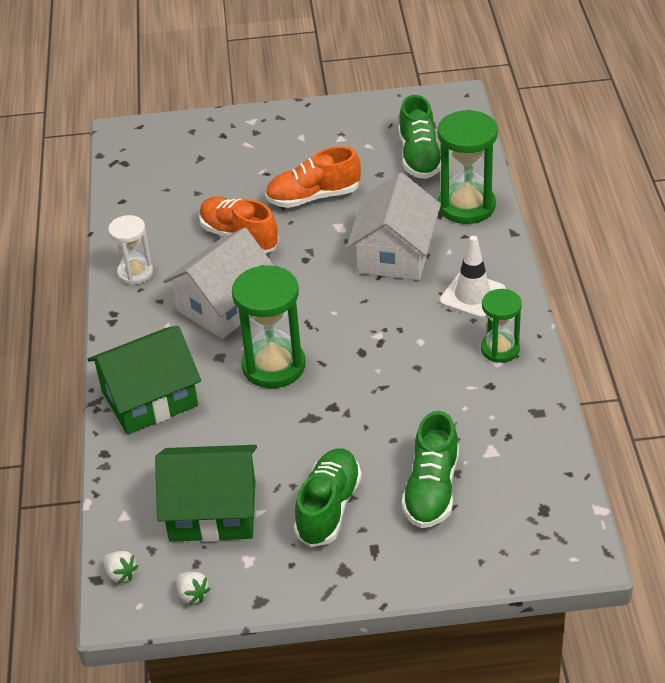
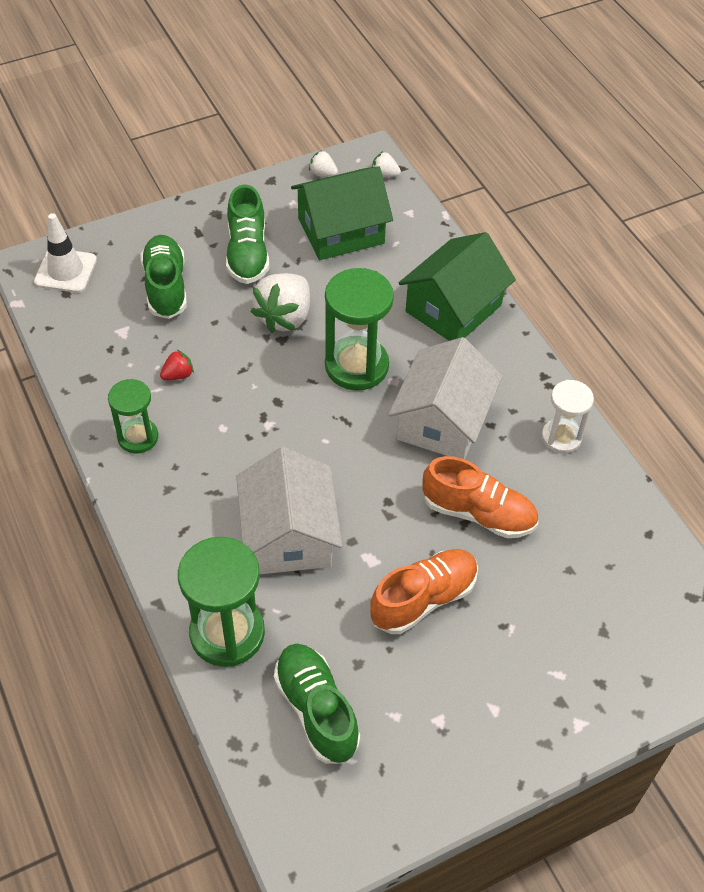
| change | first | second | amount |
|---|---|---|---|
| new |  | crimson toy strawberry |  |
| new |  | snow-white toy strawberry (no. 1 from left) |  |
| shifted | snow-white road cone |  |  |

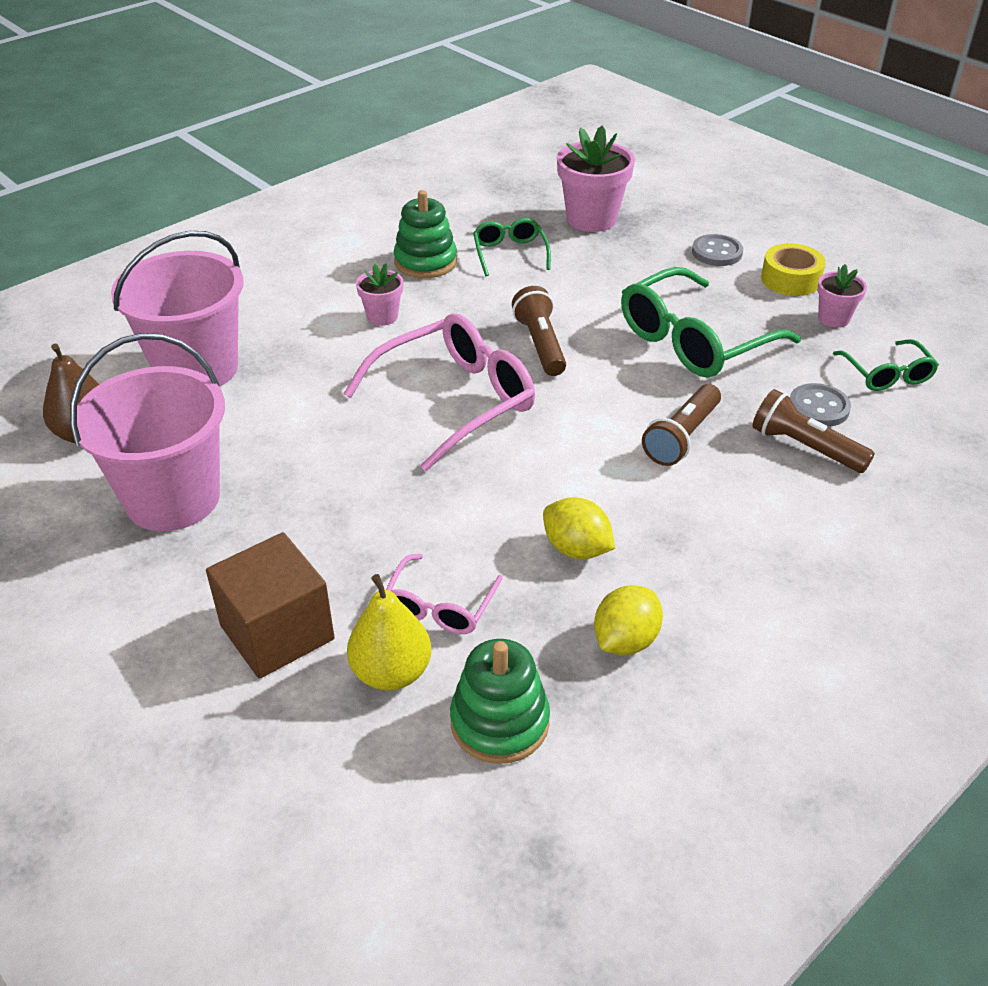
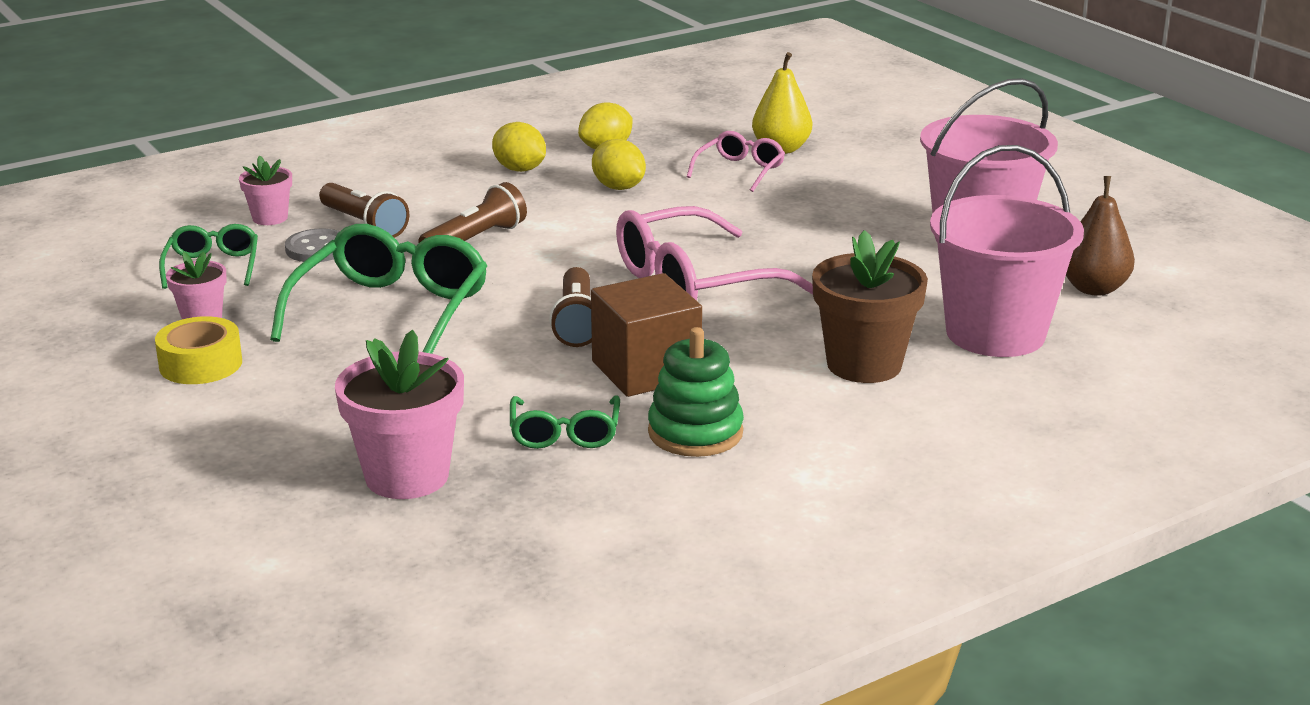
| change | first | second | amount |
|---|---|---|---|
| gone | leaf-green ring stacker (no. 2 from left) |  |  |
| gone | gray shirt button (no. 1 from left) |  |  |
| new |  | golden citrus fruit (no. 1 from left) |  |
| new |  | russet flower pot |  |
| shifted | russet solid cube |  |  |
| shifted | rose-pink flower pot (no. 1 from left in the first image) | rose-pink flower pot (no. 2 from left) |  |
| rotated | leaf-green glasses (no. 2 from left) |  | 45 degrees counterclockwise |

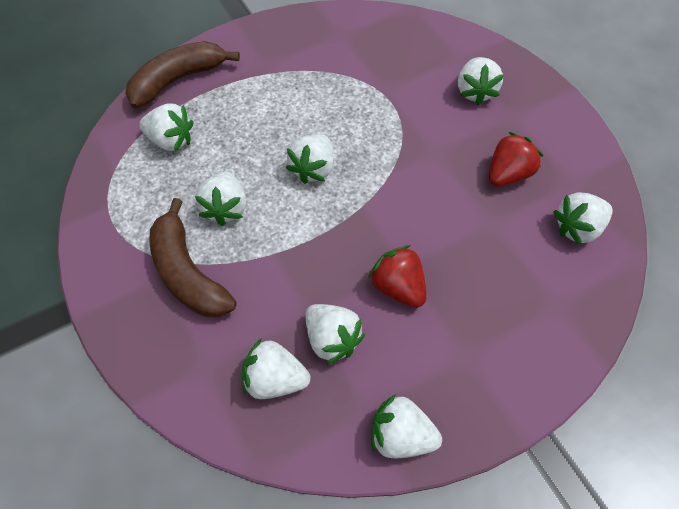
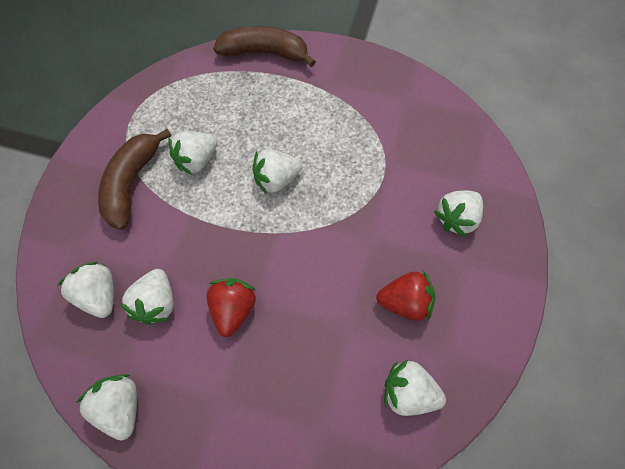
| change | first | second | amount |
|---|---|---|---|
| gone | snow-white toy strawberry (no. 1 from left) |  |  |

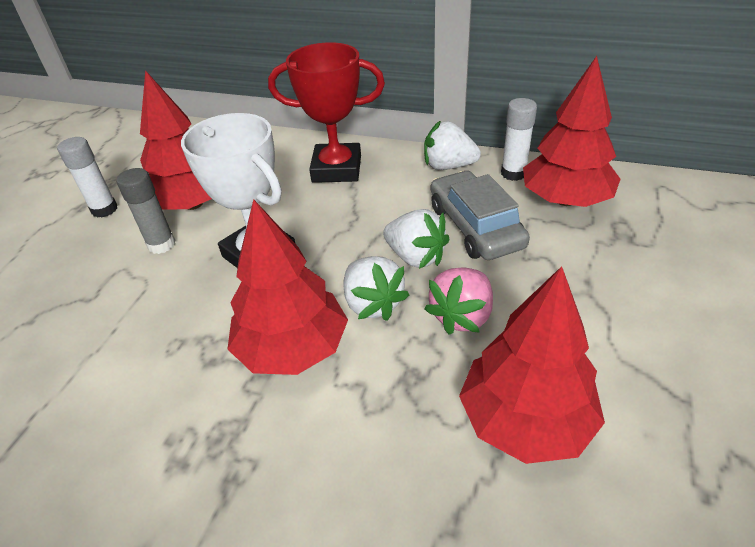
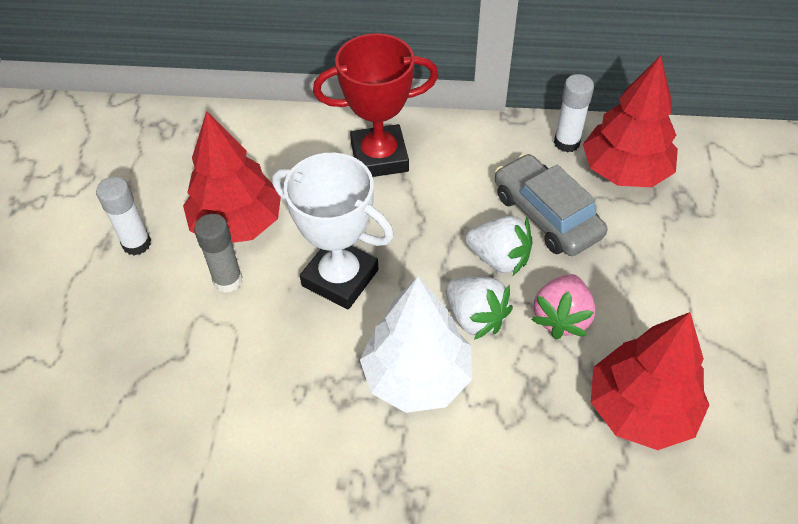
| change | first | second | amount |
|---|---|---|---|
| gone | snow-white toy strawberry (no. 3 from left) |  |  |
| repainted | crimson fir tree (no. 2 from left) | snow-white fir tree |  |

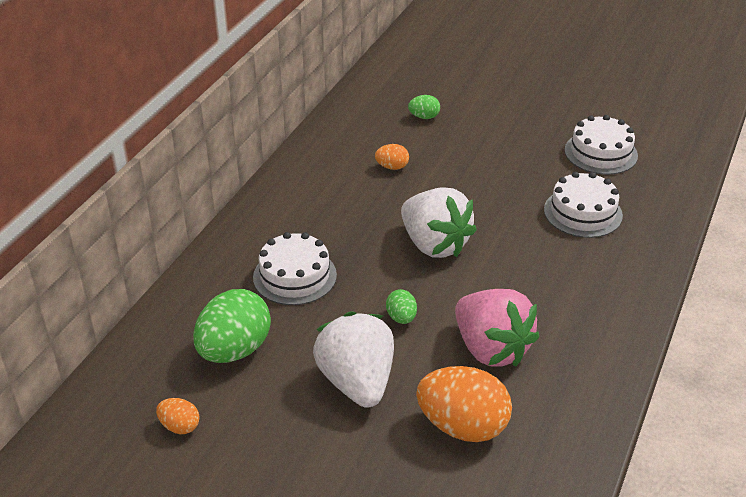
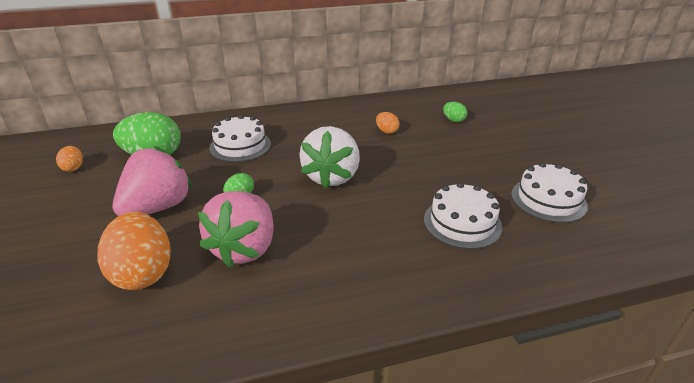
| change | first | second | amount |
|---|---|---|---|
| repainted | snow-white toy strawberry (no. 1 from left) | rose-pink toy strawberry (no. 1 from left) |  |

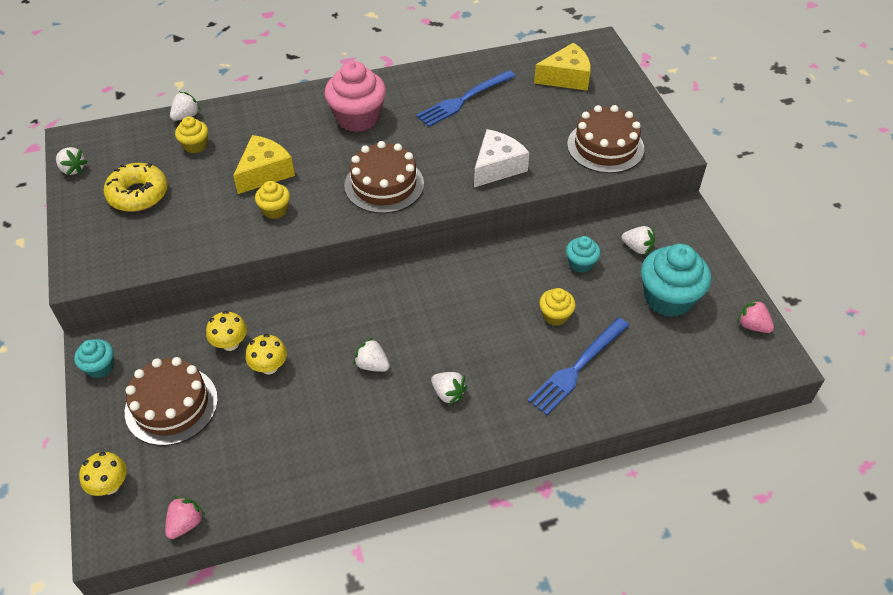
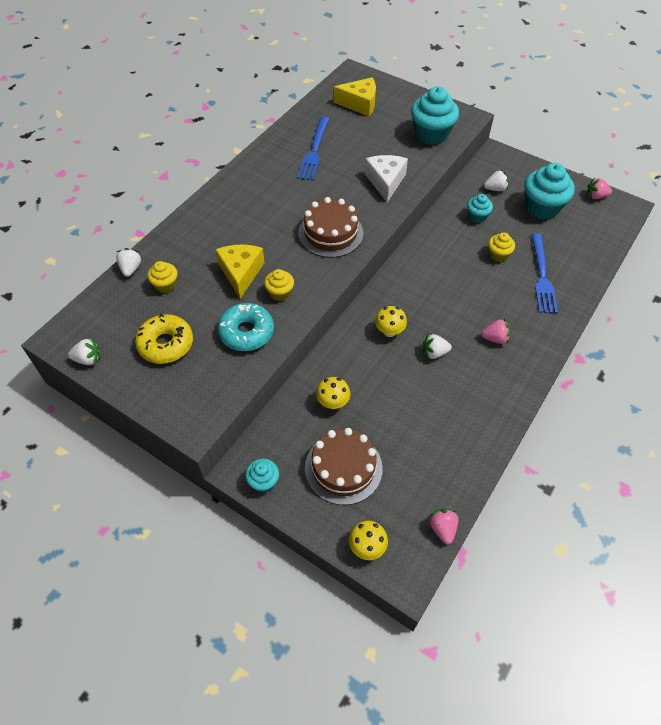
| change | first | second | amount |
|---|---|---|---|
| gone | rose-pink fairy cake |  |  |
| new |  | aqua donut |  |
| shifted | golden fungus (no. 3 from left) |  |  |
| swapped | russet cake (no. 3 from left) | aqua fairy cake (no. 2 from left) |  |
| repainted | snow-white toy strawberry (no. 4 from left) | rose-pink toy strawberry (no. 2 from left) |  |
| rotated | golden cheese wedge (no. 2 from left) |  | 60 degrees clockwise |

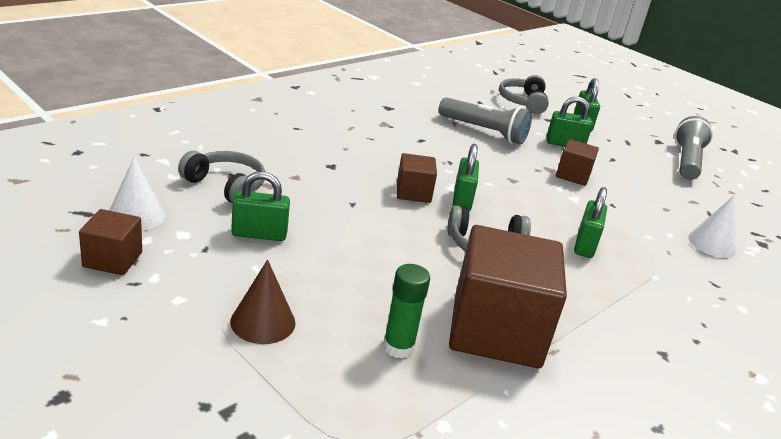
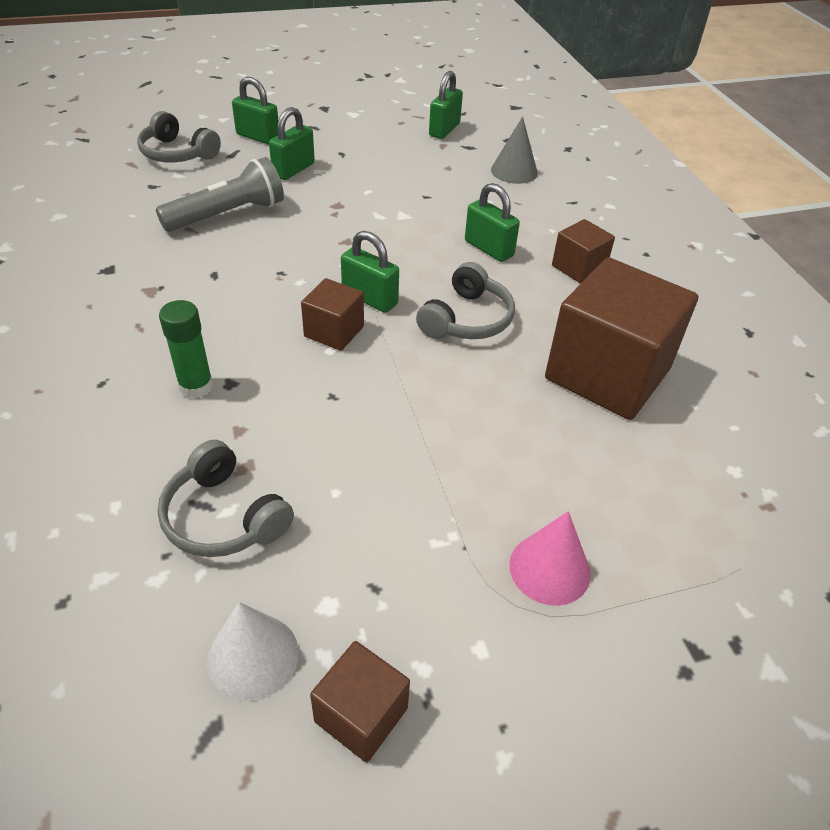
| change | first | second | amount |
|---|---|---|---|
| gone | gray flashlight (no. 2 from left) |  |  |
| shifted | leaf-green lock (no. 1 from left in the first image) | leaf-green lock (no. 4 from left) |  |
| shifted | leaf-green stick of glue |  |  |
| shifted | russet solid cube (no. 4 from left in the first image) | russet solid cube (no. 3 from left) |  |
| repainted | russet cone shape | rose-pink cone shape |  |
| repainted | snow-white cone shape (no. 2 from left) | gray cone shape |  |
| rotated | gray headset (no. 1 from left in the first image) | gray headset (no. 2 from left) | 105 degrees counterclockwise |

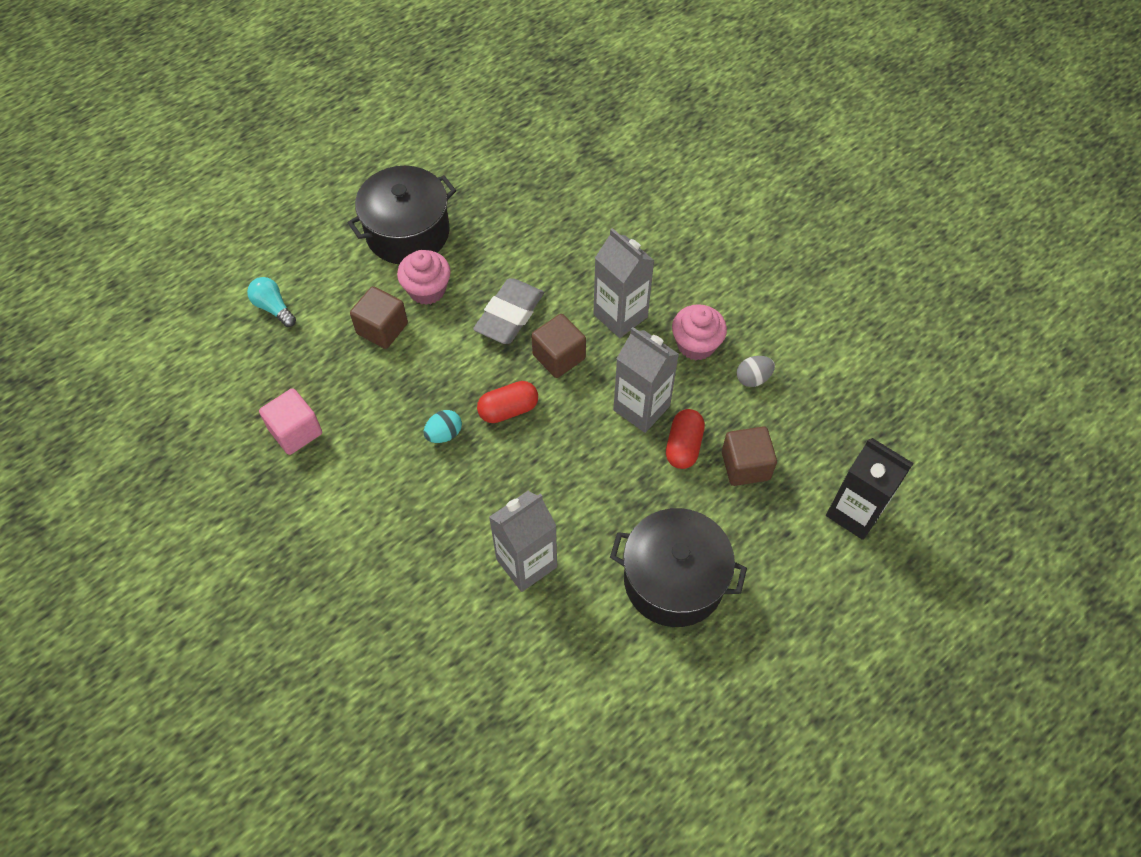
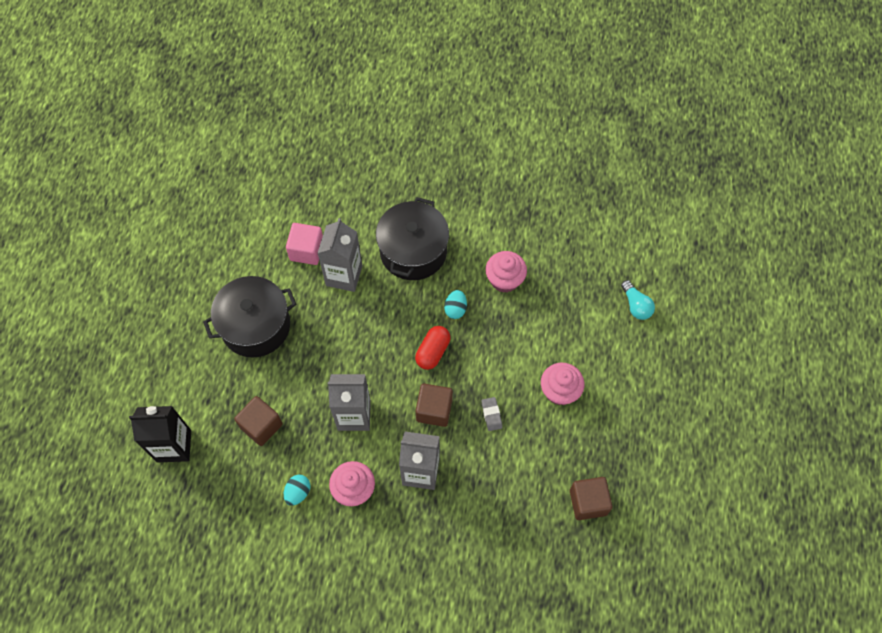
| change | first | second | amount |
|---|---|---|---|
| gone | crimson pill (no. 2 from left) |  |  |
| new |  | rose-pink fairy cake (no. 2 from left) |  |
| shifted | rose-pink solid cube |  |  |
| shifted | jet-black pot (no. 1 from left in the first image) | jet-black pot (no. 2 from left) |  |
| shifted | russet solid cube (no. 1 from left in the first image) | russet solid cube (no. 3 from left) |  |
| repainted | gray egg shape | aqua egg shape (no. 1 from left) |  |
| rotated | aqua light bulb |  | 60 degrees clockwise |
| scaled | gray pencil eraser |  | x0.48 |

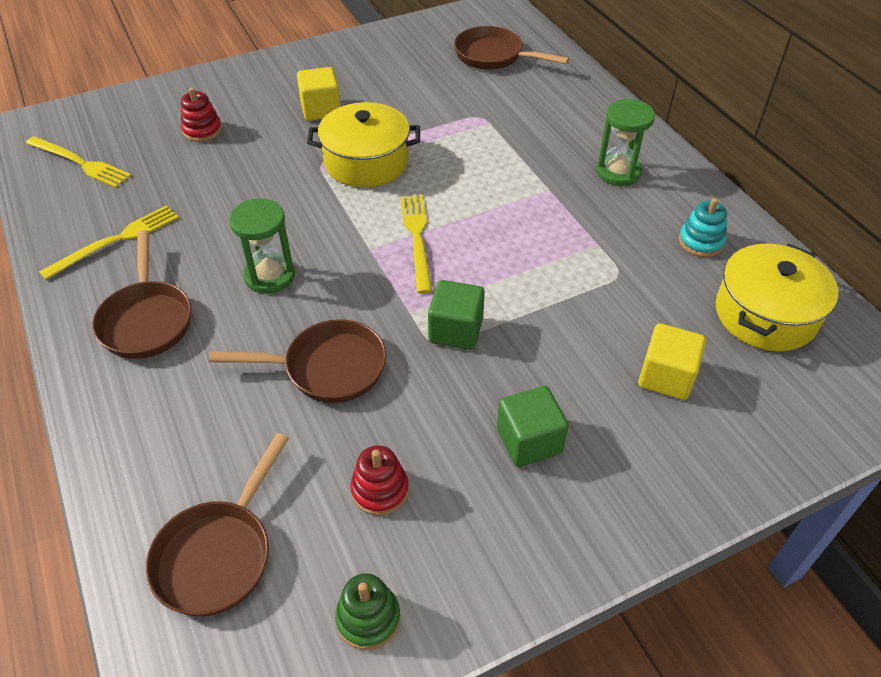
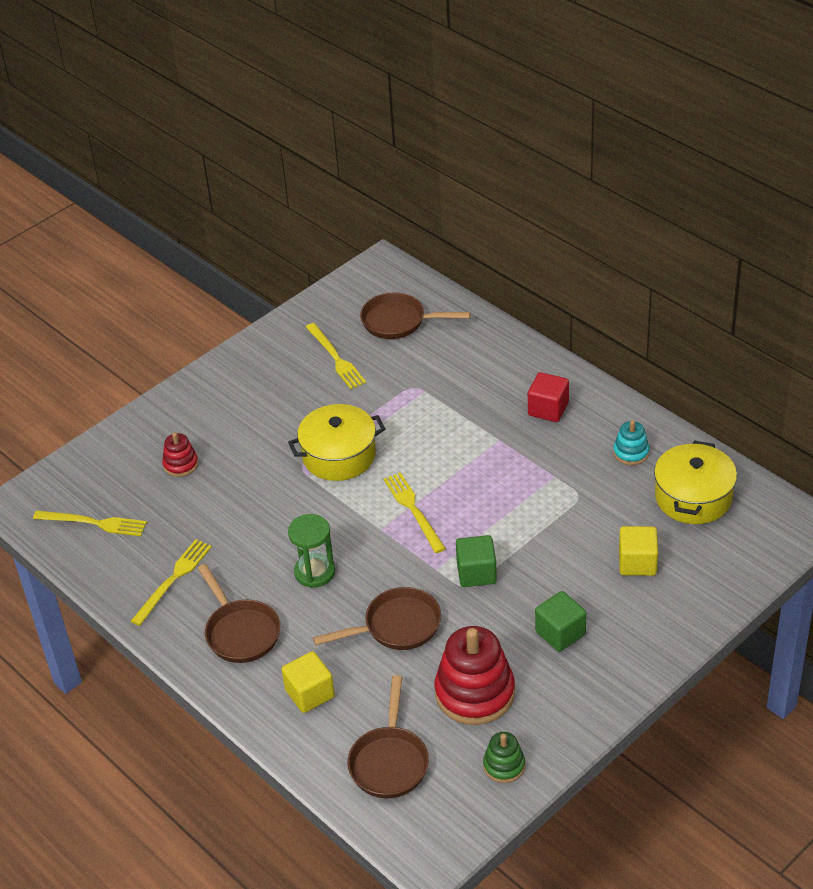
| change | first | second | amount |
|---|---|---|---|
| new |  | golden fork (no. 3 from left) |  |
| shifted | golden solid cube (no. 1 from left) |  |  |
| swapped | leaf-green sandglass (no. 2 from left) | crimson solid cube |  |
| scaled | crimson ring stacker (no. 2 from left) |  | x1.98 |

